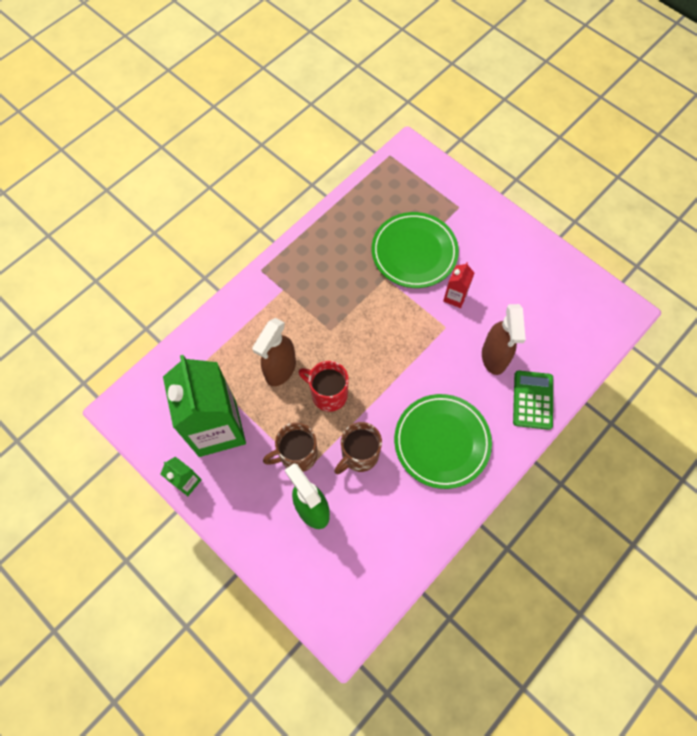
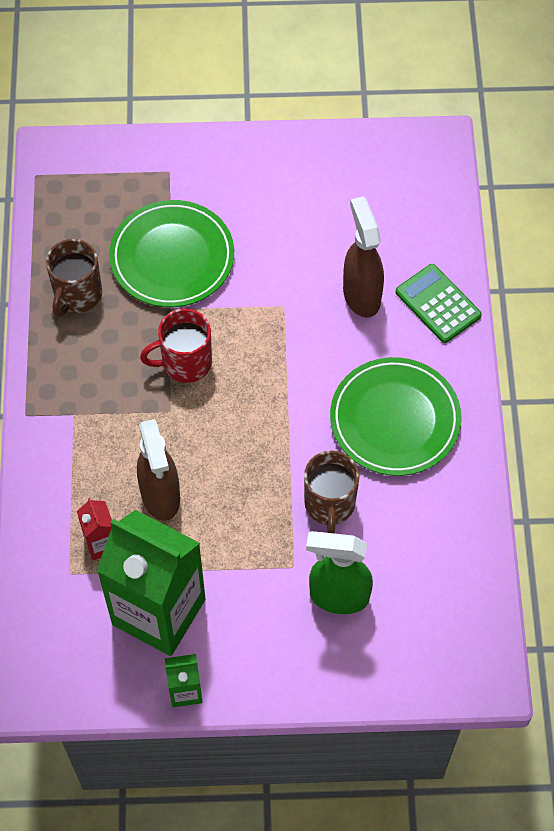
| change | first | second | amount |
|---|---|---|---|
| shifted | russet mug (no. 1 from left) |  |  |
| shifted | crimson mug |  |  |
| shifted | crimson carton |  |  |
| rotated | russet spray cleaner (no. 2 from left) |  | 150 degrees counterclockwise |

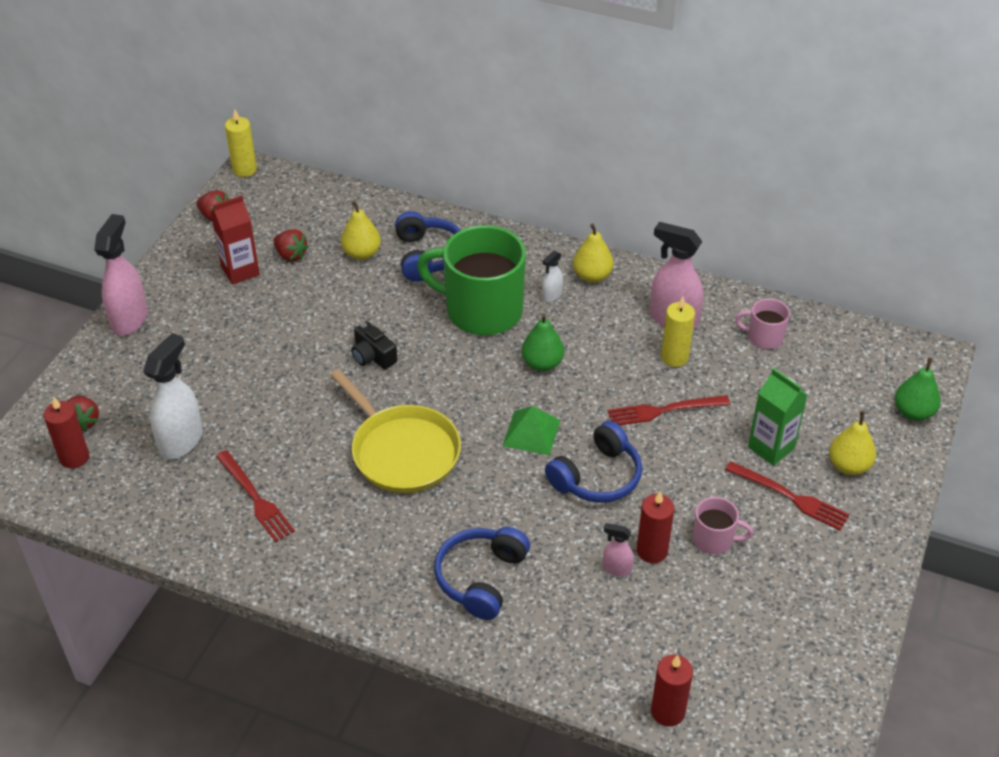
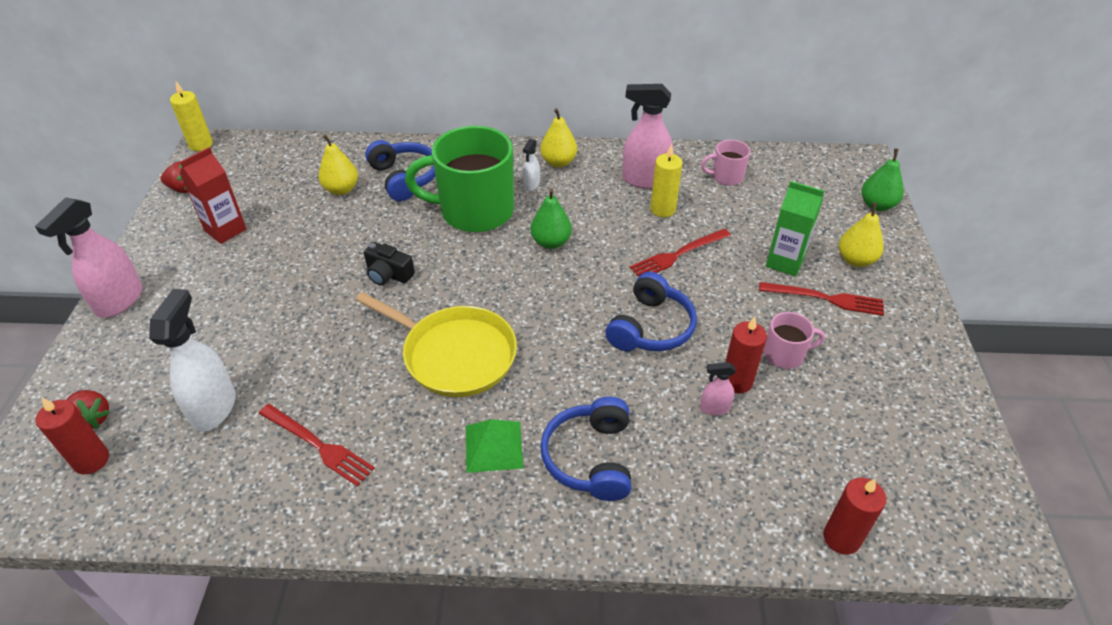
| change | first | second | amount |
|---|---|---|---|
| gone | crimson toy strawberry (no. 3 from left) |  |  |
| shifted | leaf-green pyramid shape |  |  |
| rotated | rose-pink spray cleaner (no. 1 from left) |  | 150 degrees counterclockwise |

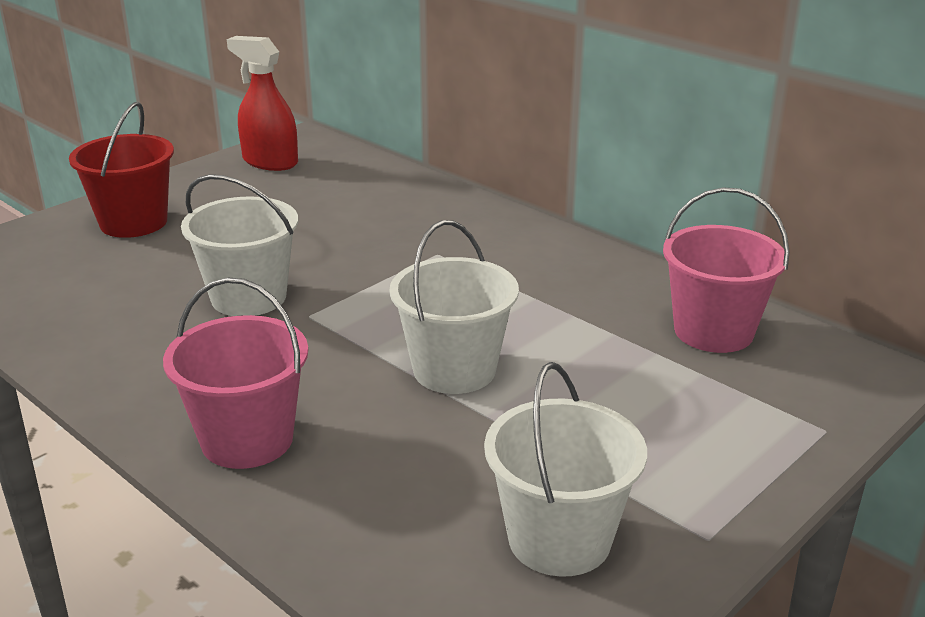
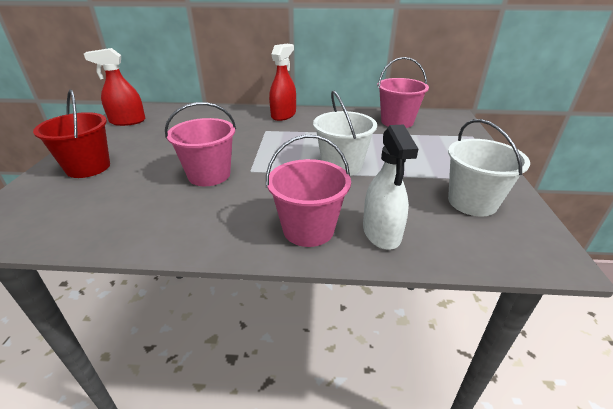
| change | first | second | amount |
|---|---|---|---|
| new |  | crimson spray cleaner (no. 2 from left) |  |
| new |  | snow-white spray cleaner |  |
| repainted | snow-white sand bucket (no. 1 from left) | rose-pink sand bucket (no. 1 from left) |  |

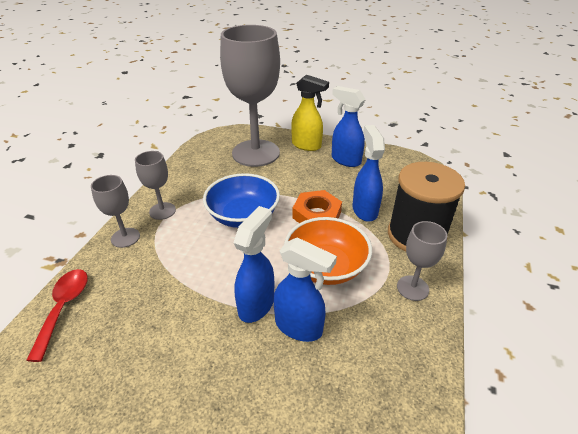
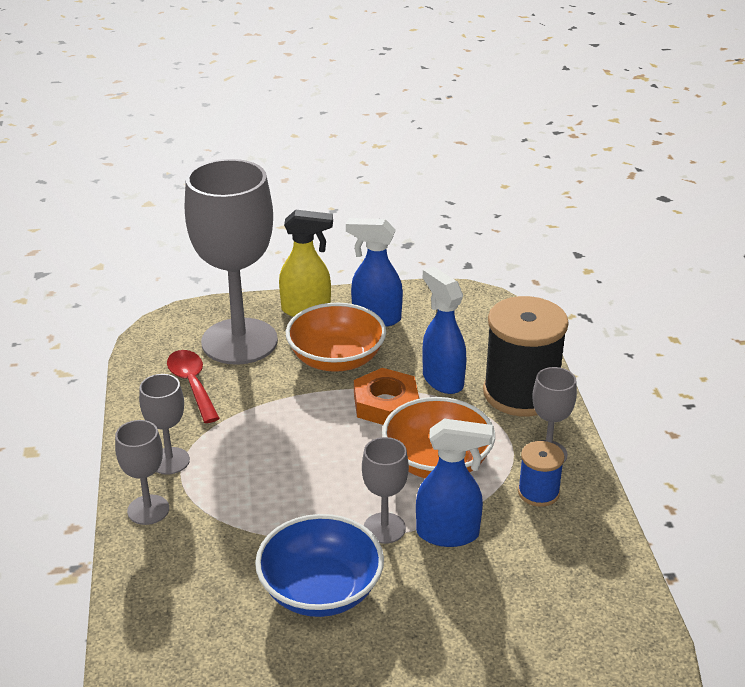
| change | first | second | amount |
|---|---|---|---|
| new |  | orange-coloured bowl (no. 1 from left) |  |
| new |  | blue bobbin |  |
| shifted | crimson teaspoon |  |  |
| shifted | blue bowl |  |  |
| swapped | blue spray cleaner (no. 1 from left) | gray chalice (no. 4 from left) |  |

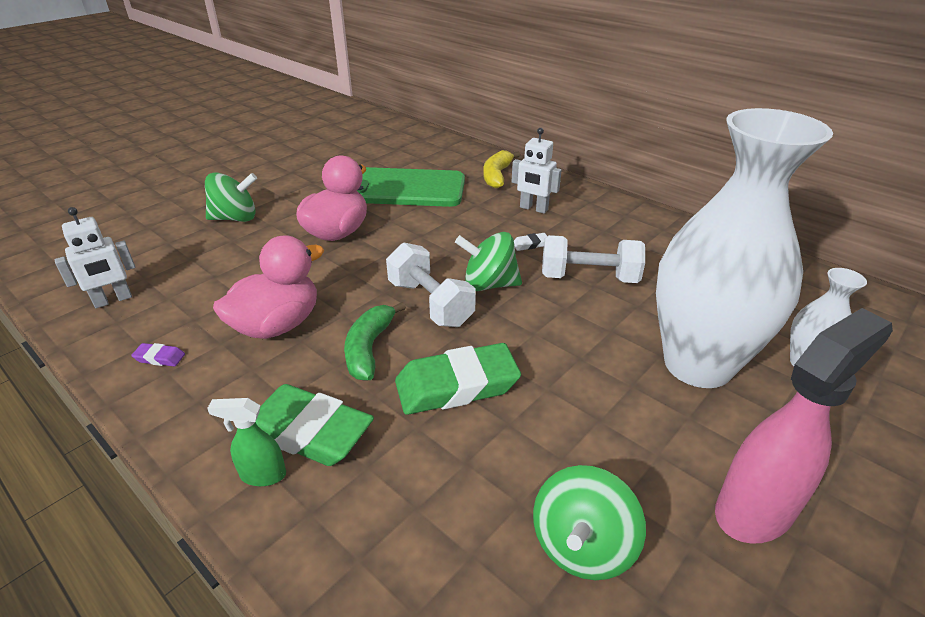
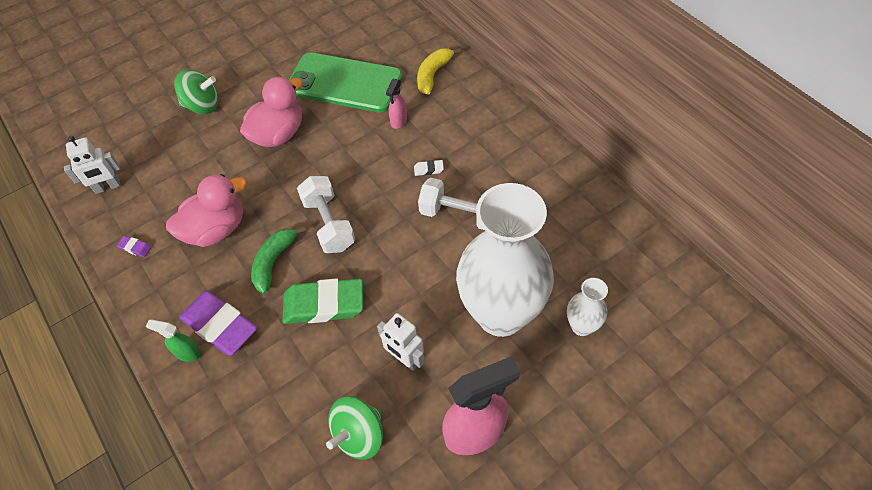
| change | first | second | amount |
|---|---|---|---|
| gone | leaf-green whirligig (no. 2 from left) |  |  |
| new |  | rose-pink spray cleaner (no. 1 from left) |  |
| shifted | snow-white toy robot (no. 2 from left) |  |  |
| repainted | leaf-green pencil eraser (no. 1 from left) | violet pencil eraser (no. 2 from left) |  |

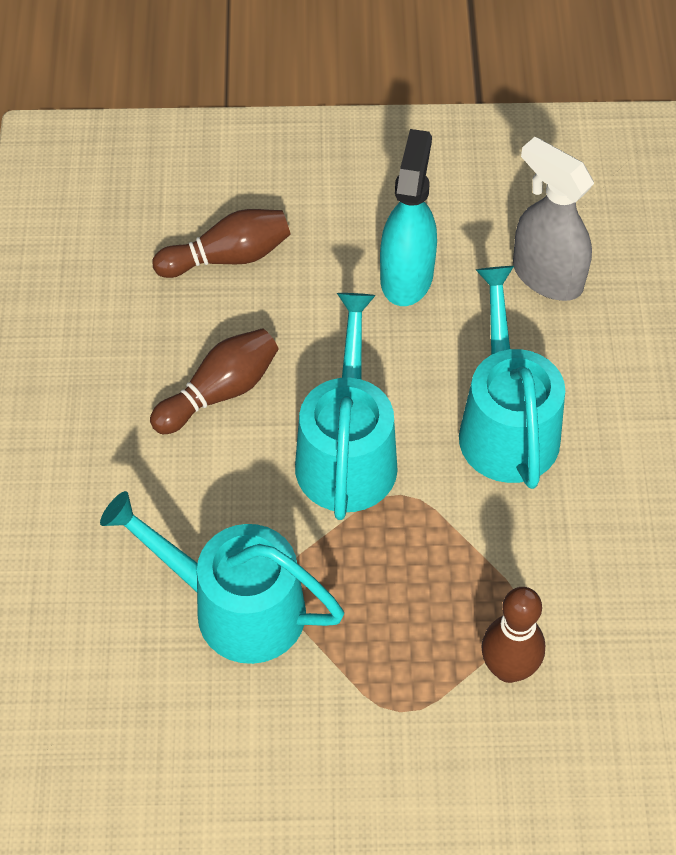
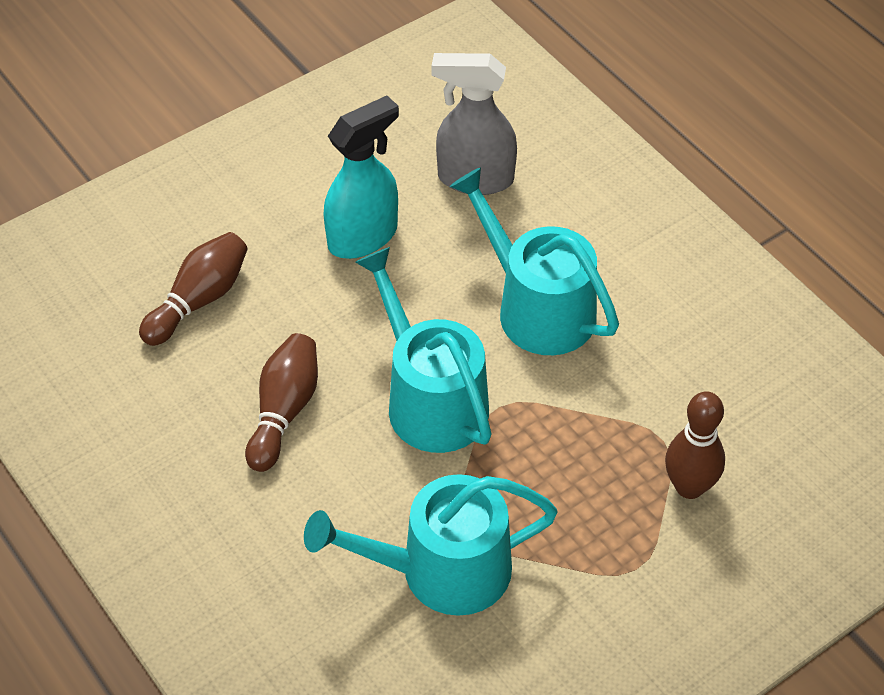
| change | first | second | amount |
|---|---|---|---|
| rotated | aqua spray cleaner |  | 75 degrees clockwise |

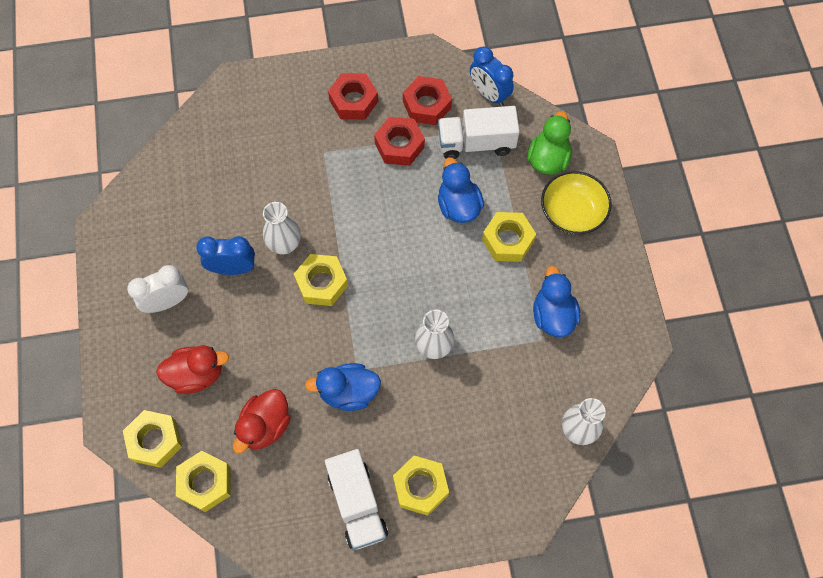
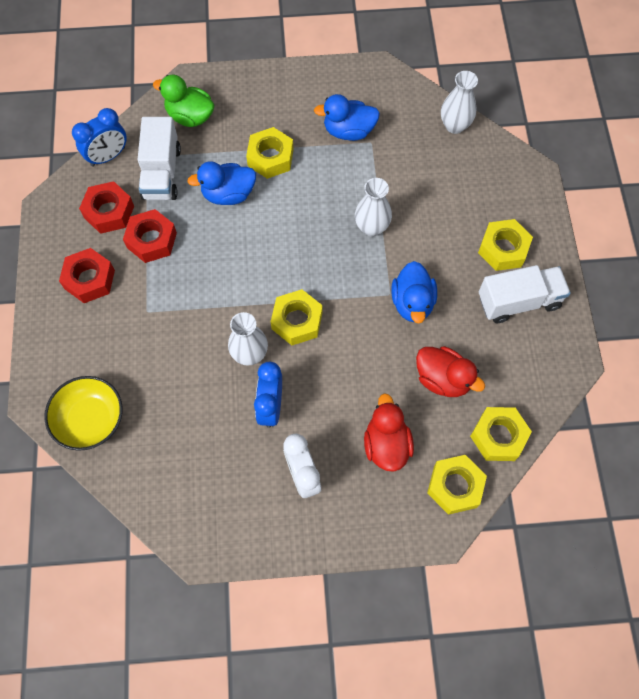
| change | first | second | amount |
|---|---|---|---|
| shifted | golden bowl |  |  |

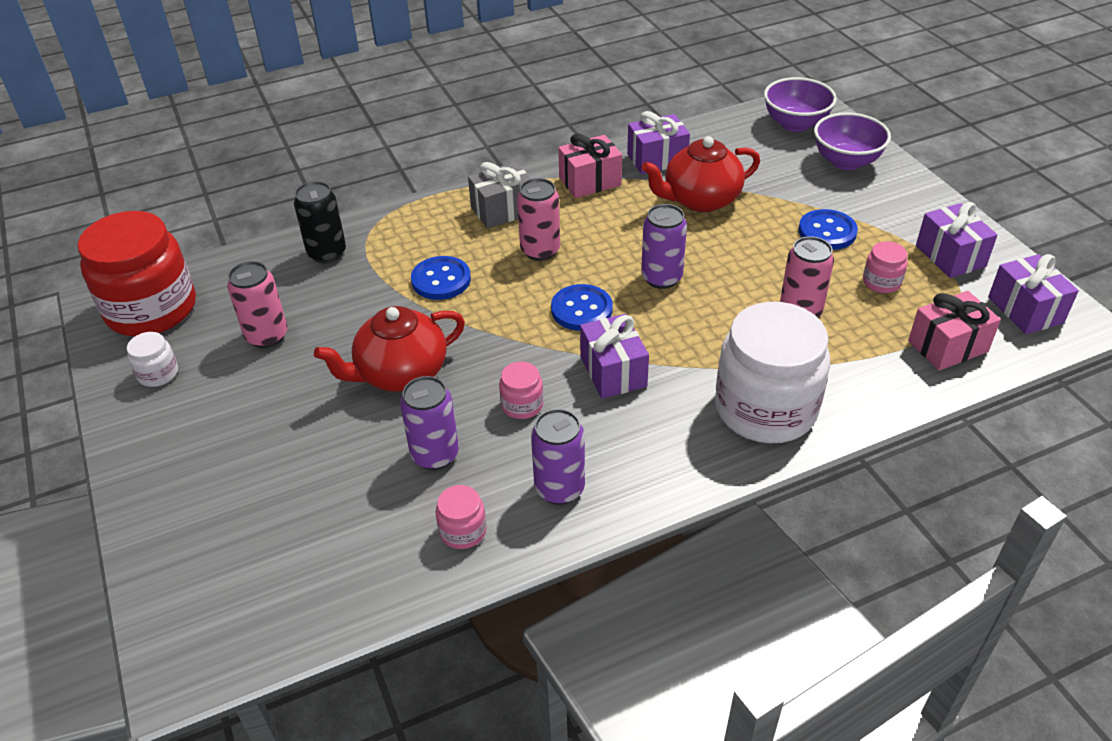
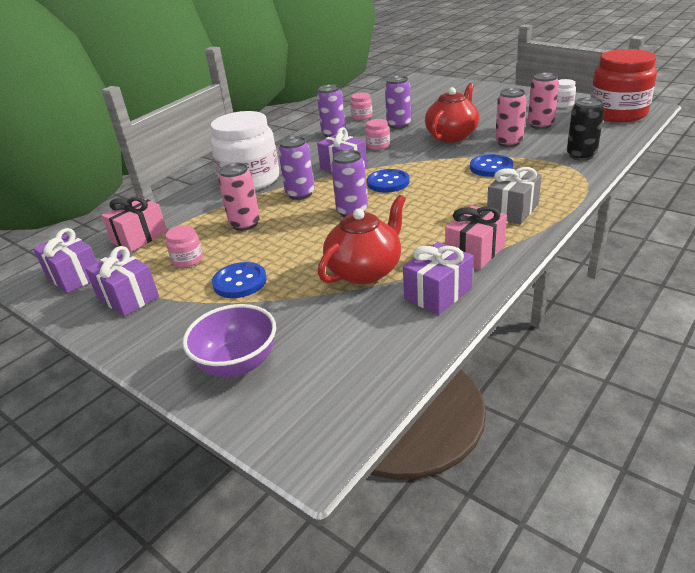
| change | first | second | amount |
|---|---|---|---|
| gone | violet bowl (no. 1 from left) |  |  |
| new |  | violet soda can (no. 1 from left) |  |
| shifted | rose-pink soda can (no. 2 from left) |  |  |

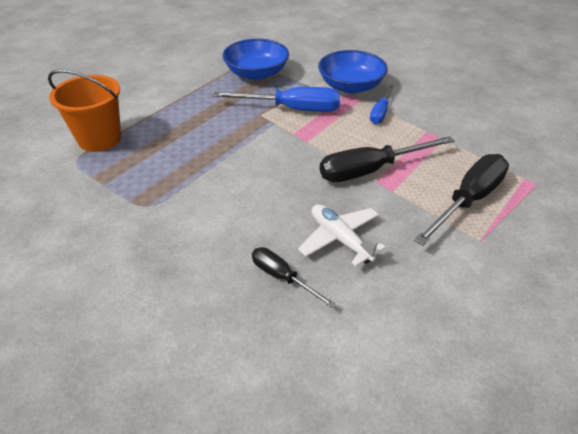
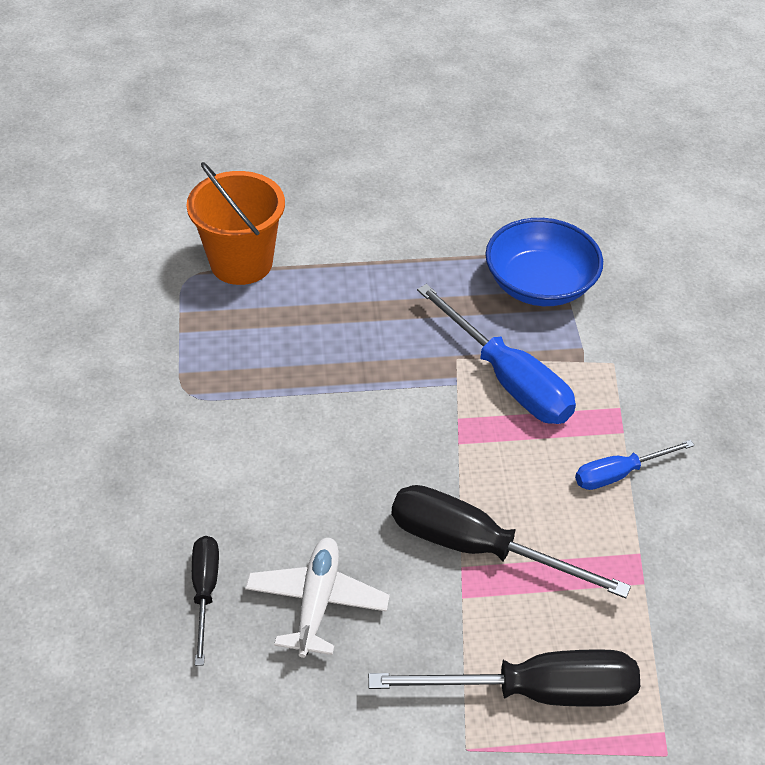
| change | first | second | amount |
|---|---|---|---|
| gone | blue bowl (no. 2 from left) |  |  |

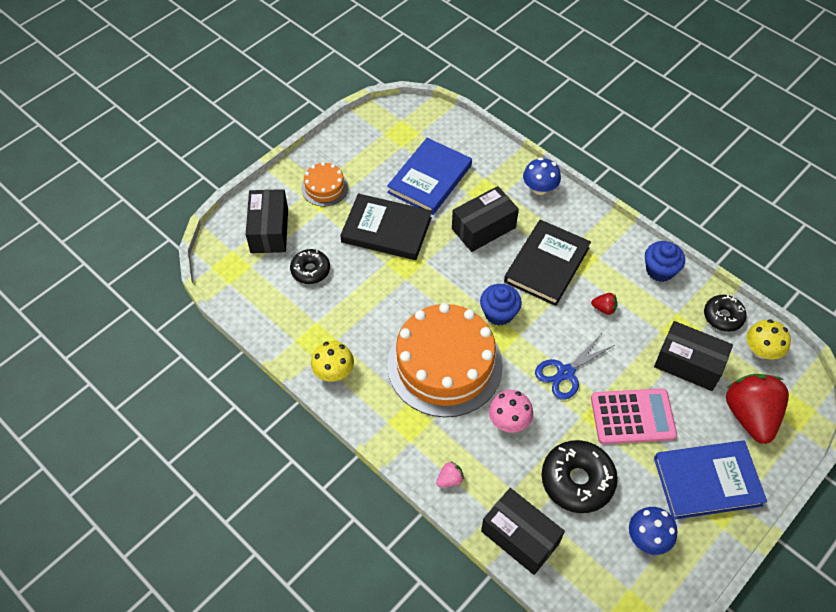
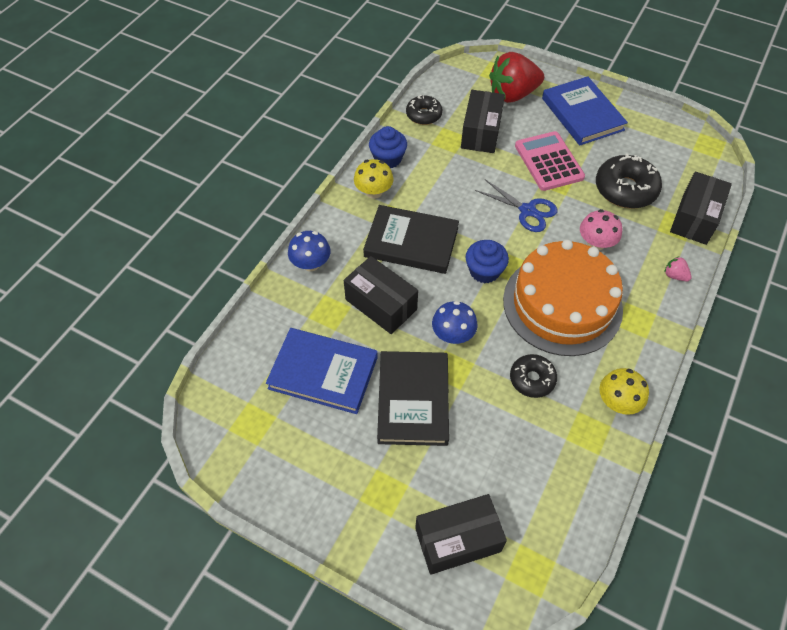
| change | first | second | amount |
|---|---|---|---|
| gone | orange-coloured cake (no. 1 from left) |  |  |
| gone | crimson toy strawberry (no. 1 from left) |  |  |
| shifted | jet-black donut (no. 1 from left in the first image) | jet-black donut (no. 2 from left) |  |
| shifted | blue fungus (no. 2 from left) |  |  |
| shifted | golden fungus (no. 2 from left in the first image) | golden fungus (no. 1 from left) |  |

